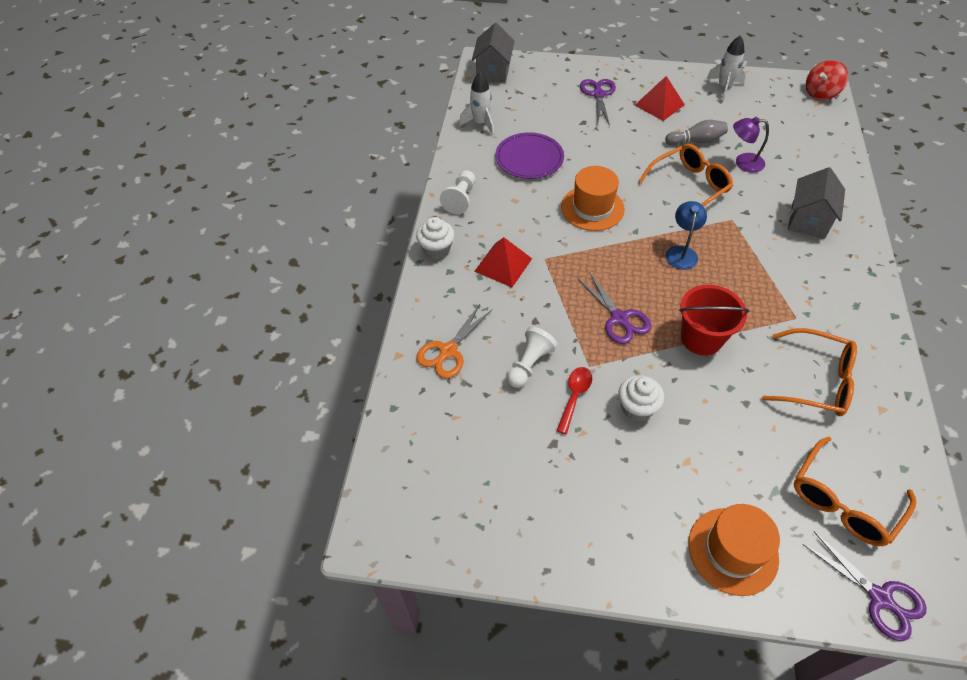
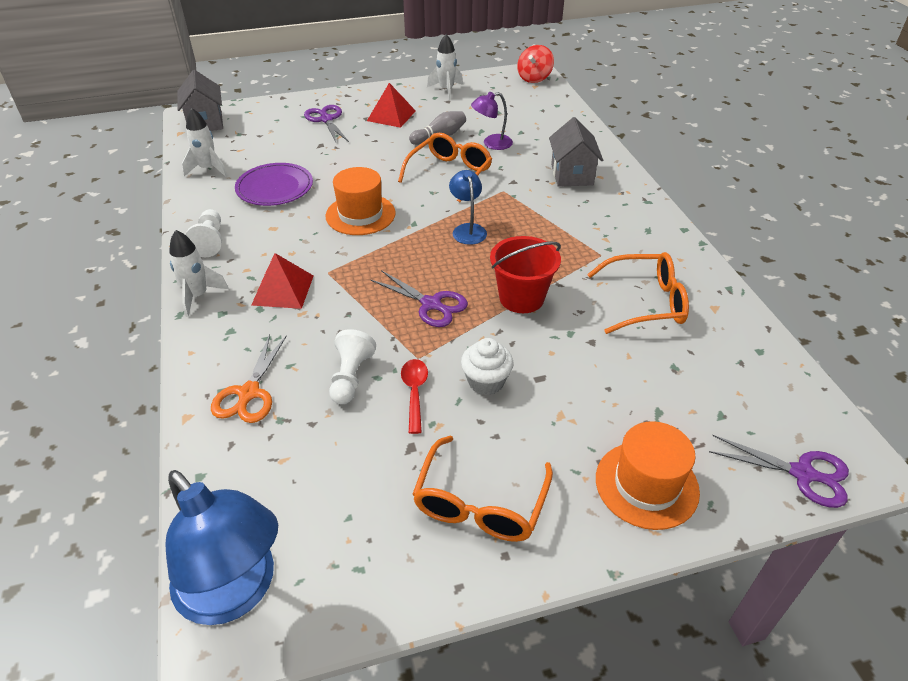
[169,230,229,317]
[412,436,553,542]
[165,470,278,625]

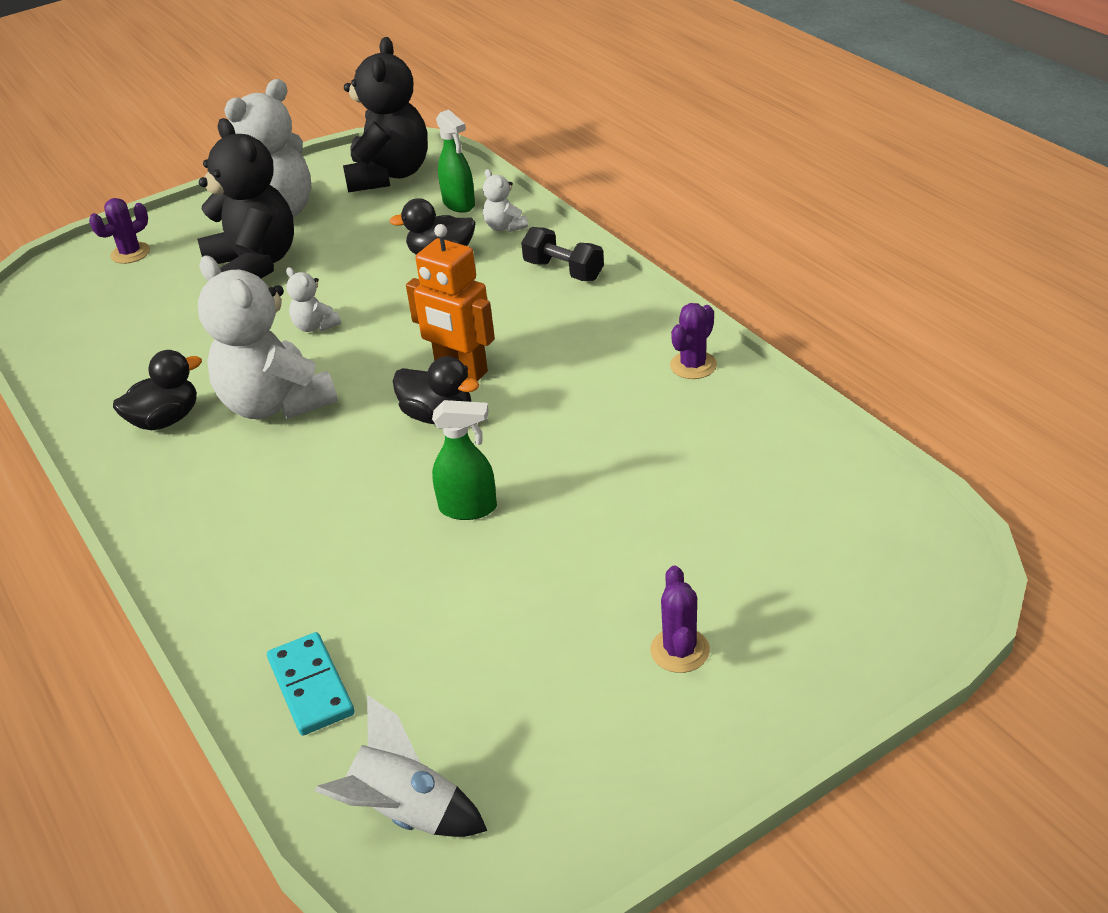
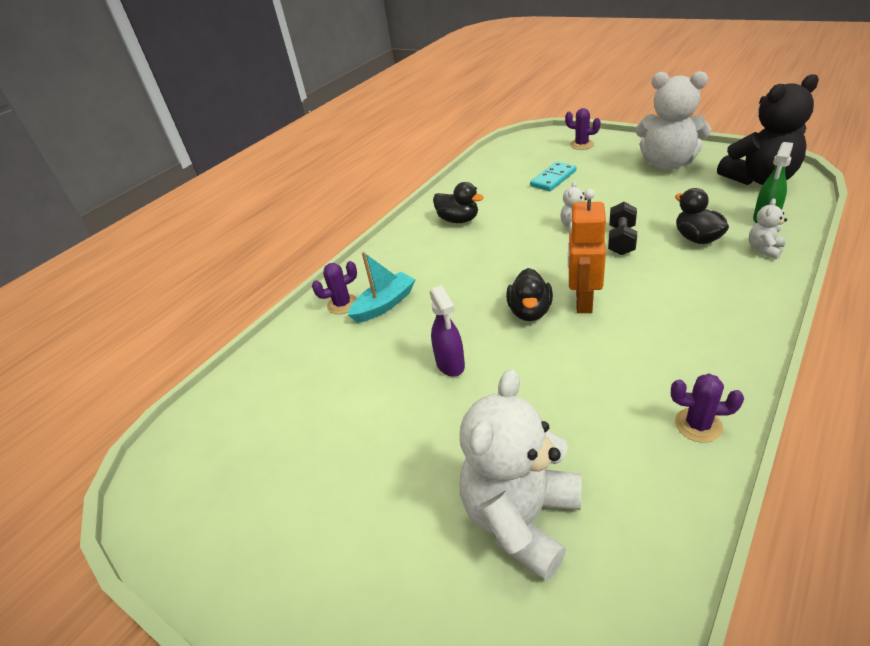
[197,118,294,278] (first image)
[460,369,581,581]
[530,162,576,191]
[315,695,487,837] (first image)
[430,285,465,377]
[608,202,637,255]
[312,261,357,314]
[348,252,416,323]

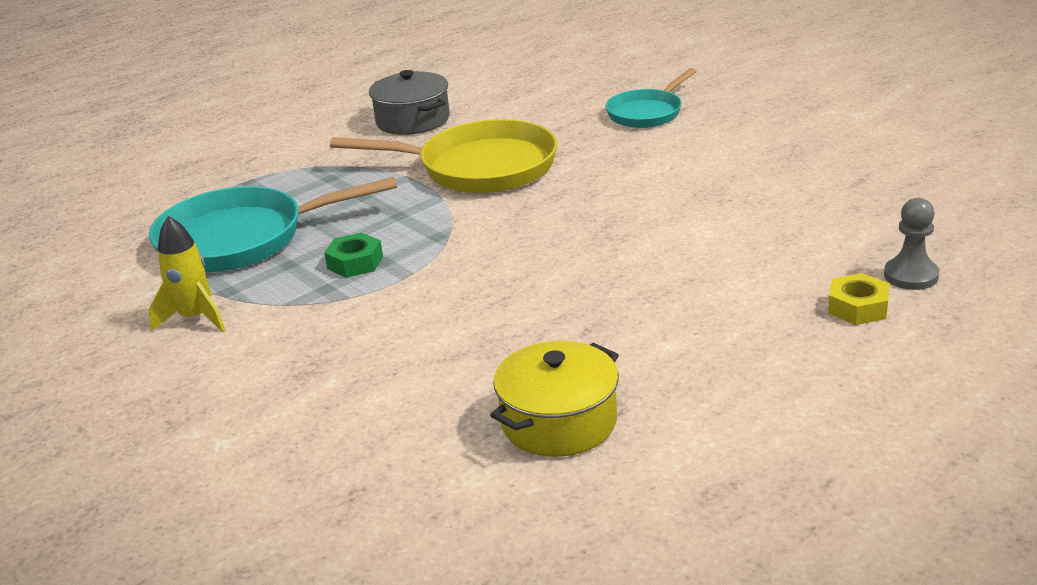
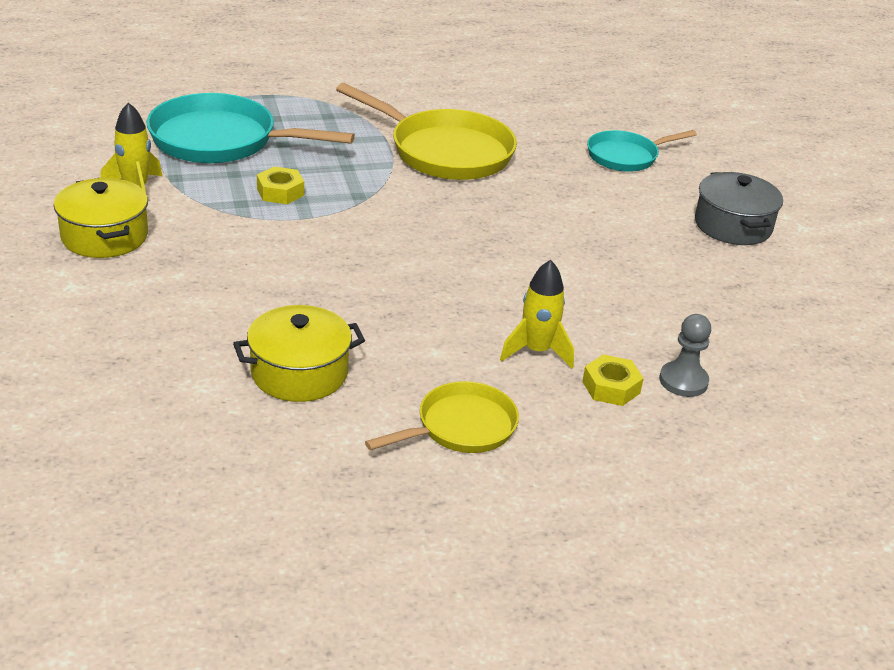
[257,166,304,204]
[695,172,783,245]
[54,178,148,258]
[365,381,519,453]
[500,260,574,368]

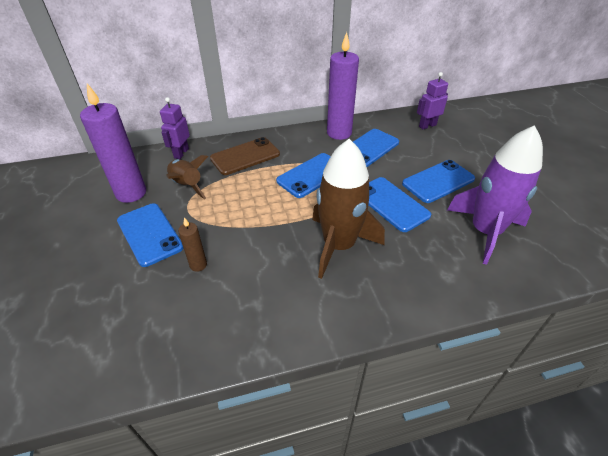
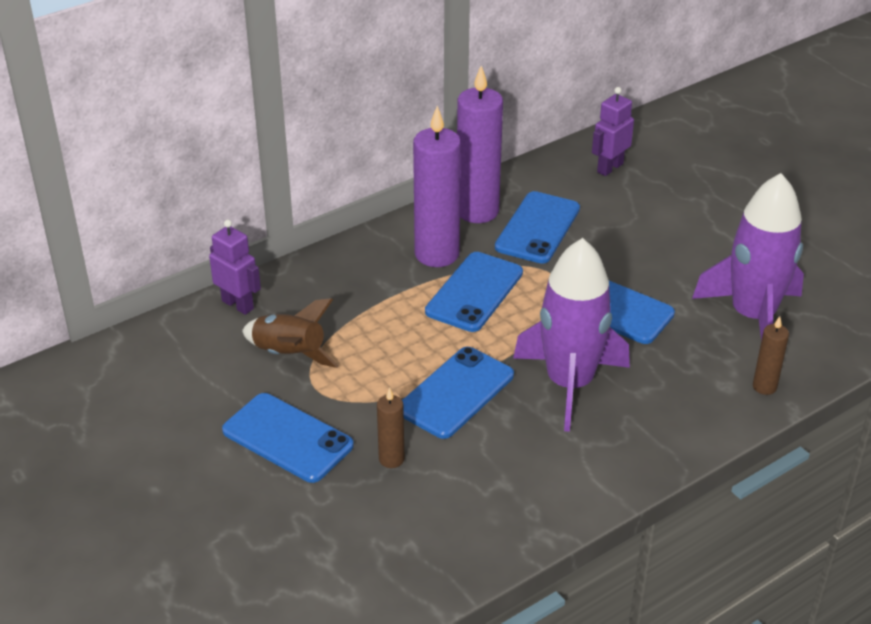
[413,106,461,267]
[209,220,261,315]
[210,137,280,175] (first image)
[513,238,630,432]
[402,347,514,439]
[753,316,789,395]

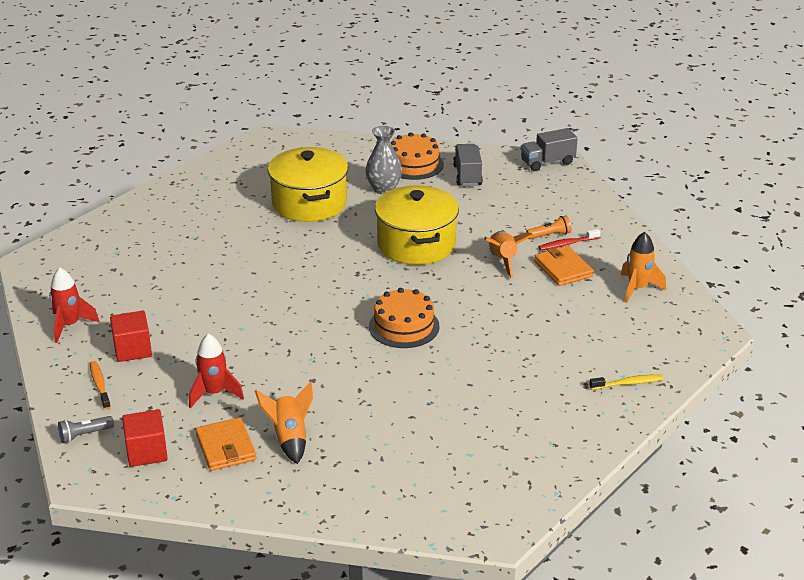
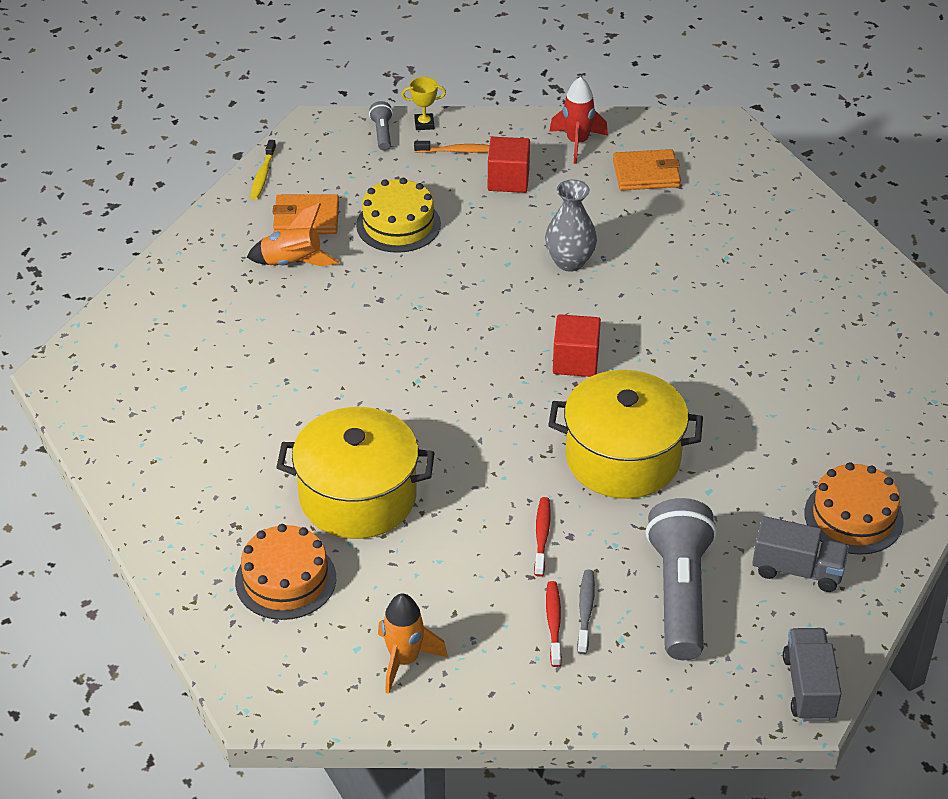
[553,314,601,377]
[356,178,441,253]
[276,407,435,539]
[545,179,597,272]
[235,524,336,620]
[534,497,551,577]
[577,570,595,654]
[613,149,681,190]
[250,140,276,200]
[402,77,446,130]
[646,498,717,660]

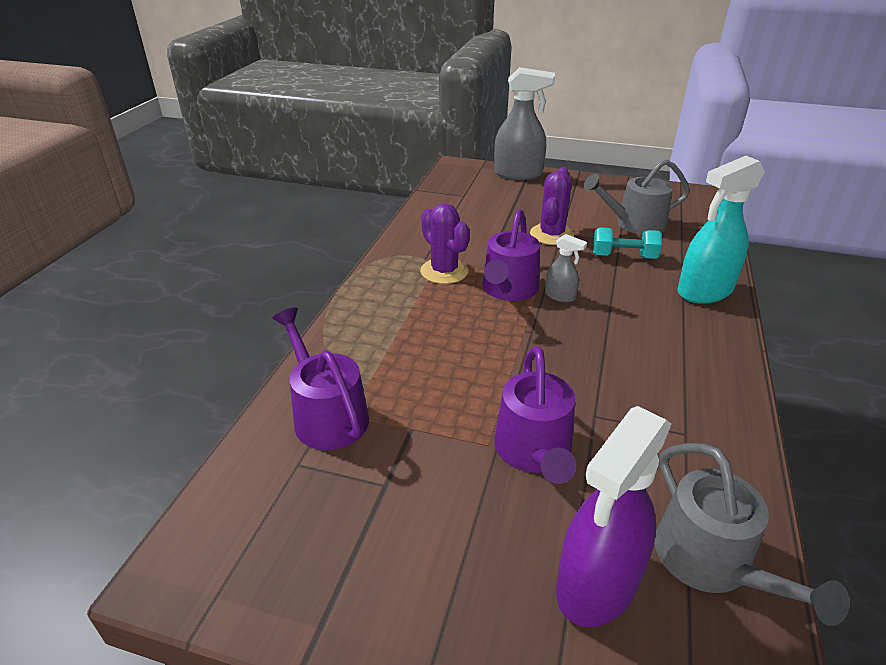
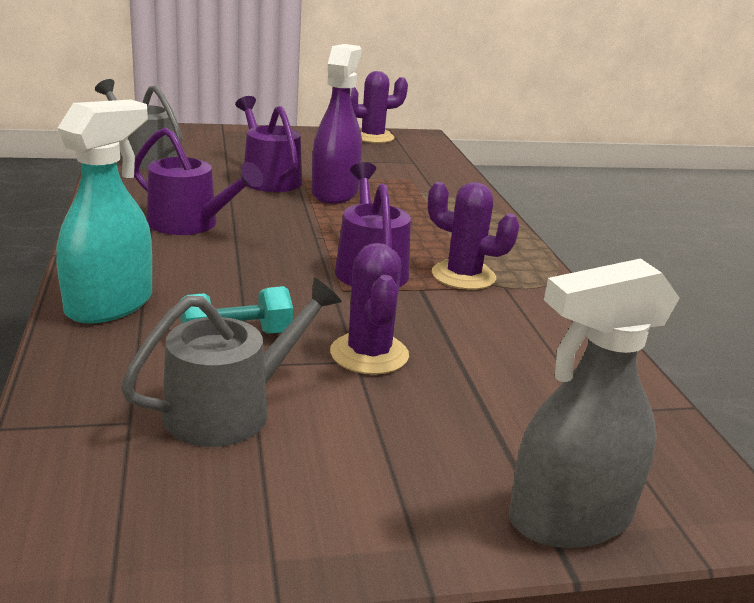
[134,127,263,235]
[545,234,587,302] (first image)
[312,44,362,204]
[351,71,408,143]

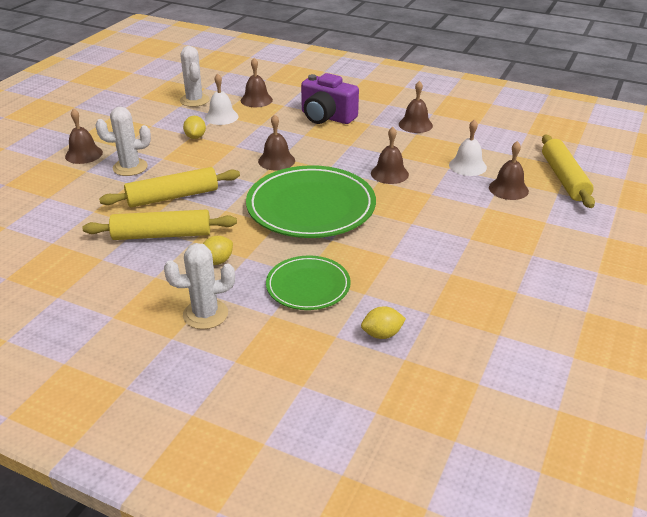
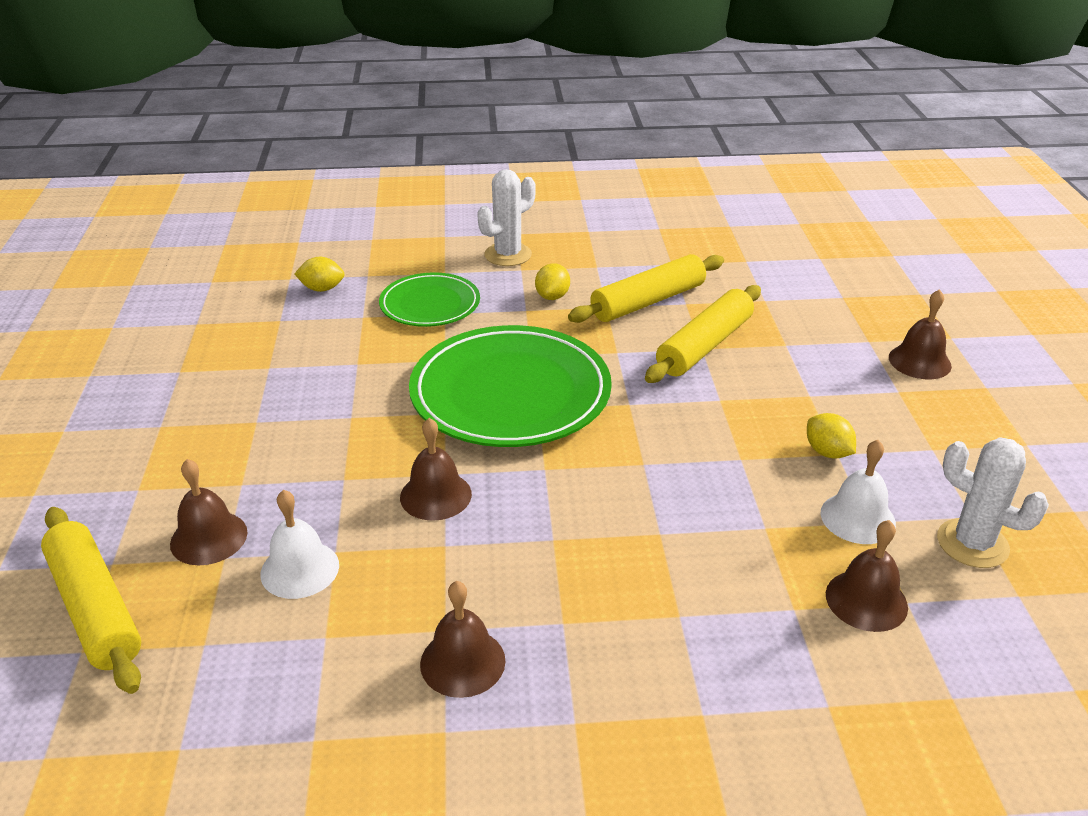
[95,107,151,176] (first image)
[258,114,295,170] (first image)
[301,73,359,124] (first image)
[294,257,345,292]

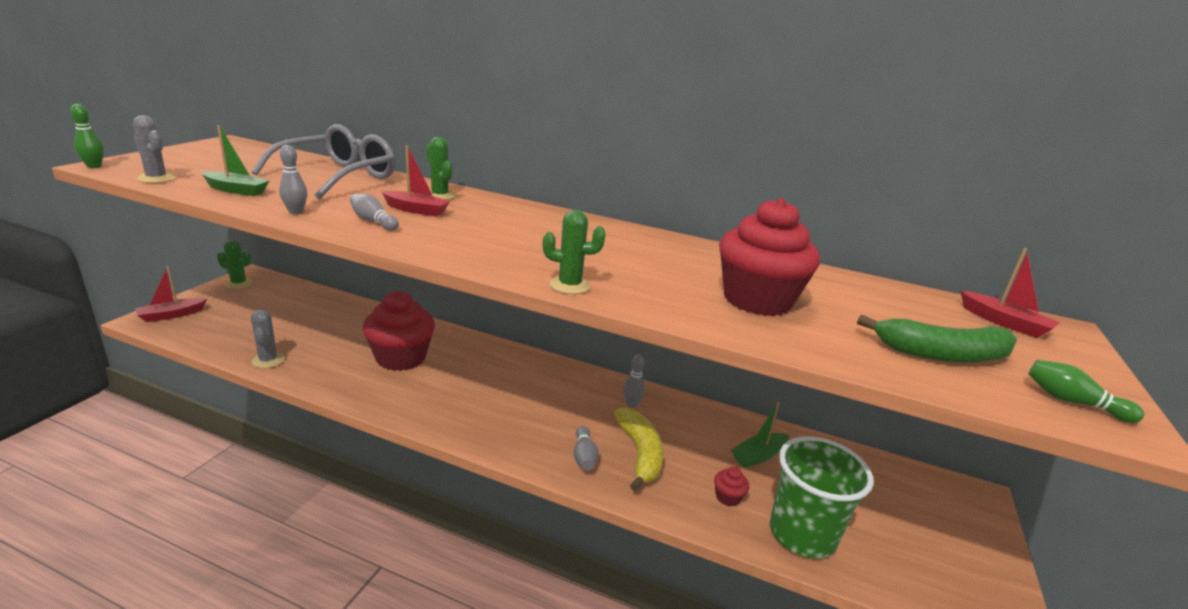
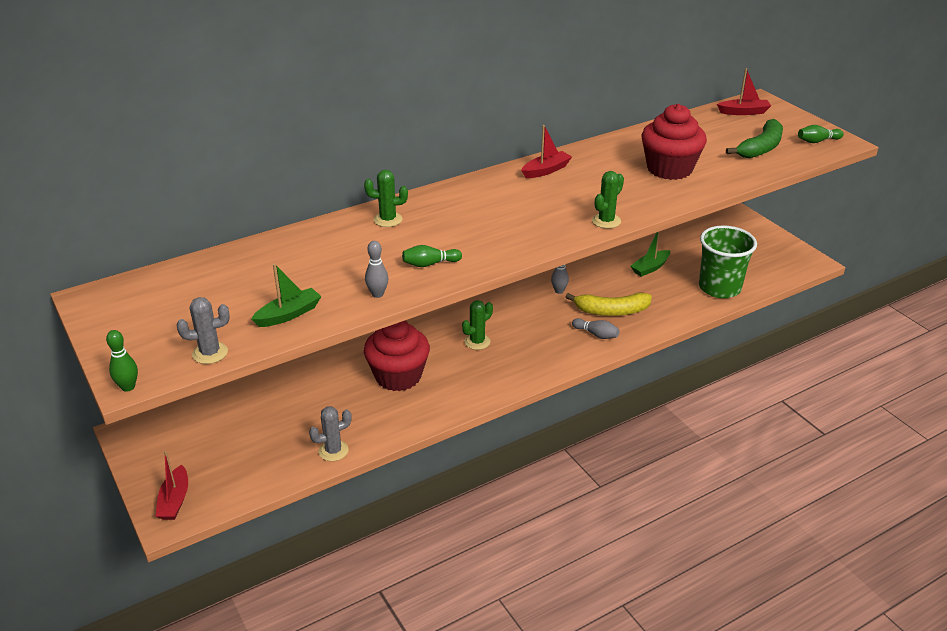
[462,300,493,350]
[251,124,395,199] (first image)
[309,406,352,461]
[402,245,462,267]
[521,125,572,178]
[565,292,652,316]
[714,467,749,507] (first image)
[631,231,670,277]

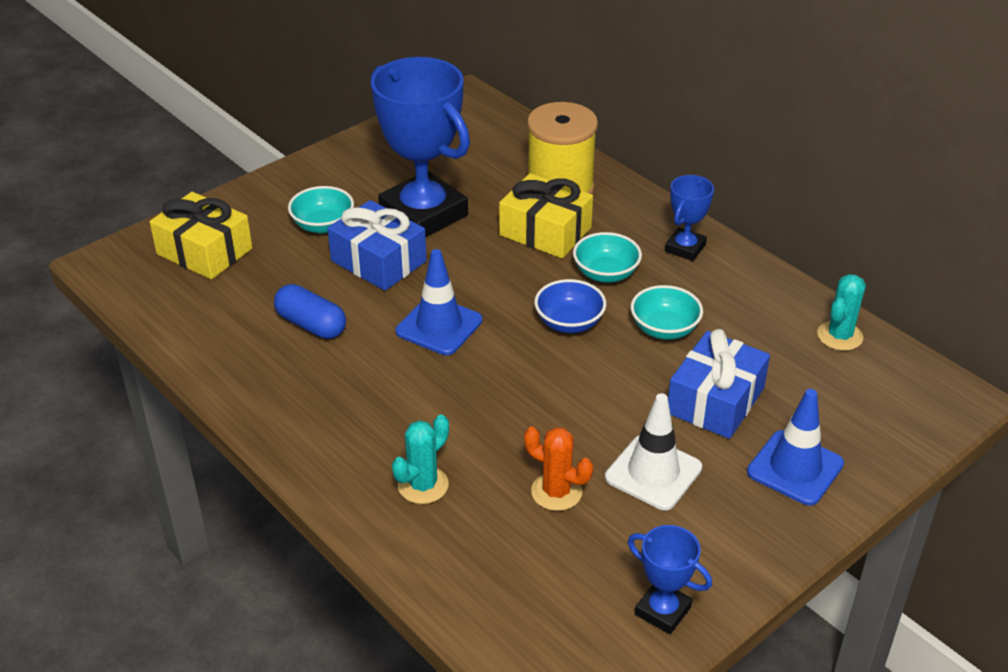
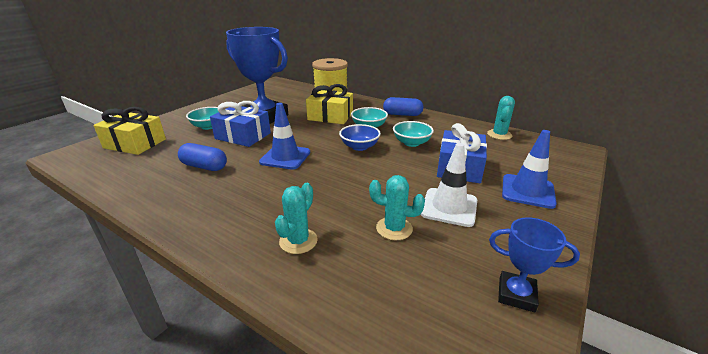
[369,175,425,240]
[383,97,424,116]

